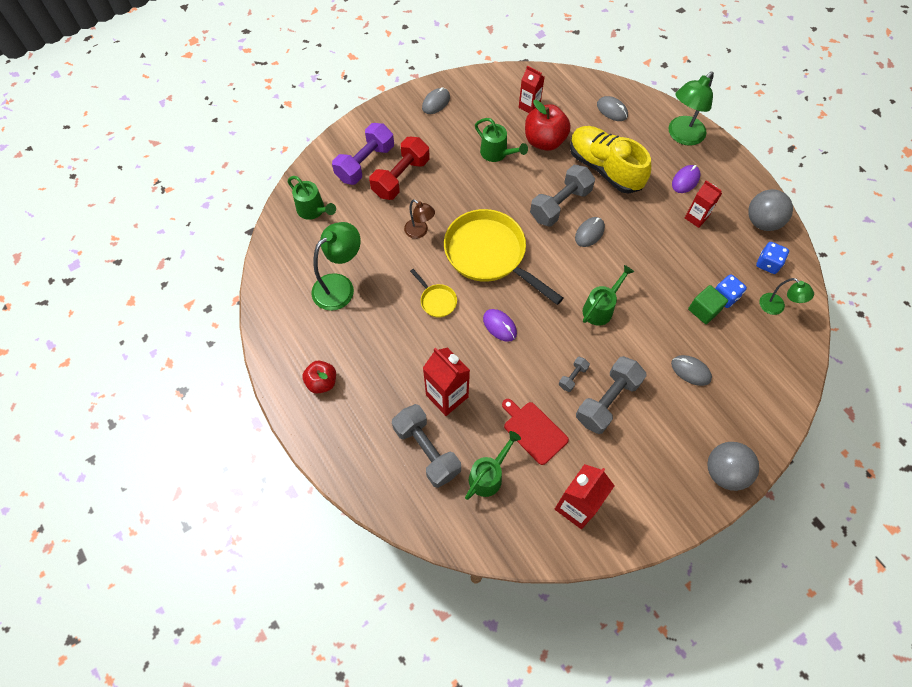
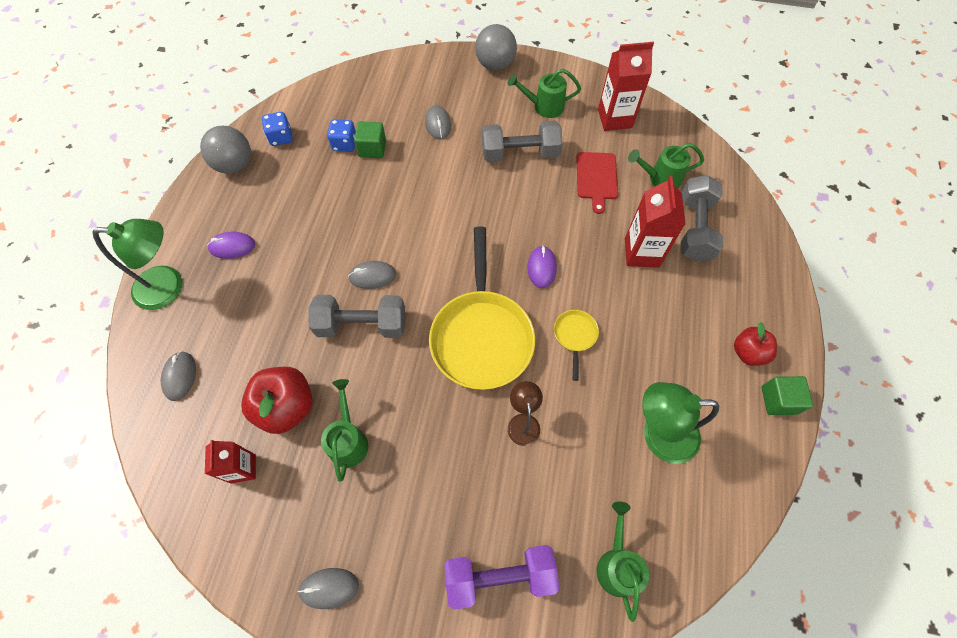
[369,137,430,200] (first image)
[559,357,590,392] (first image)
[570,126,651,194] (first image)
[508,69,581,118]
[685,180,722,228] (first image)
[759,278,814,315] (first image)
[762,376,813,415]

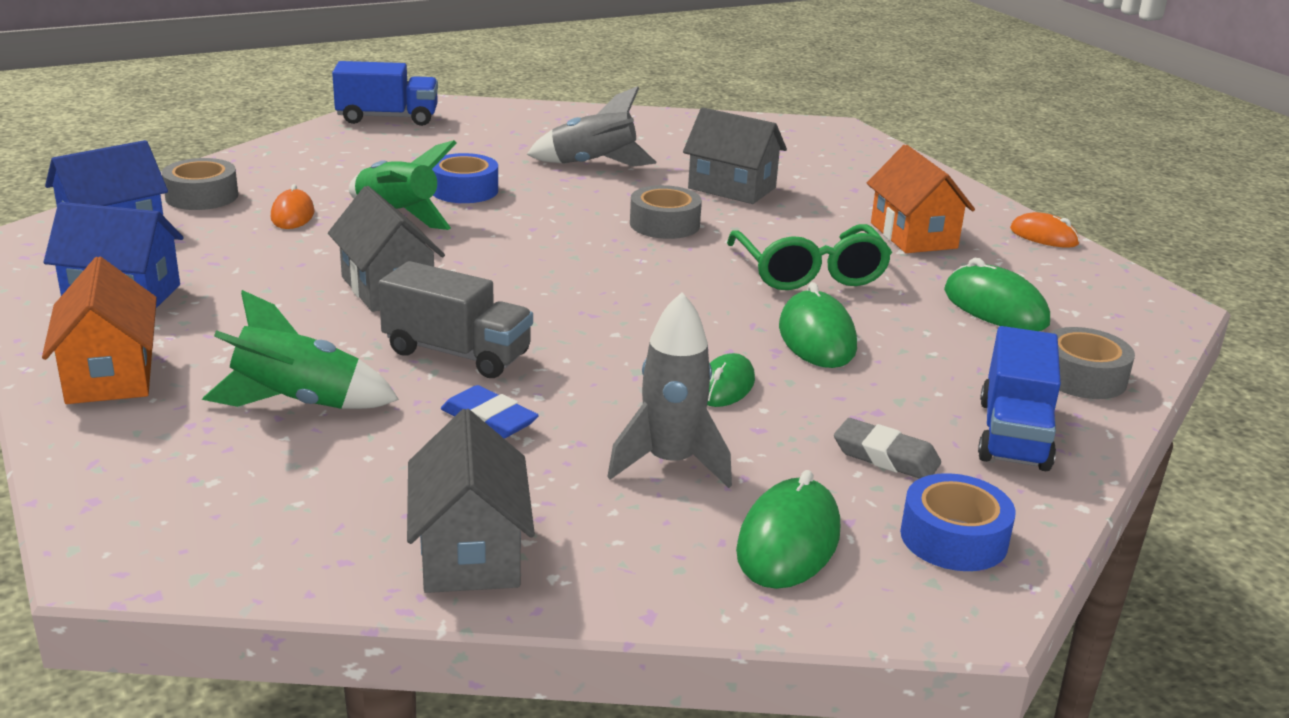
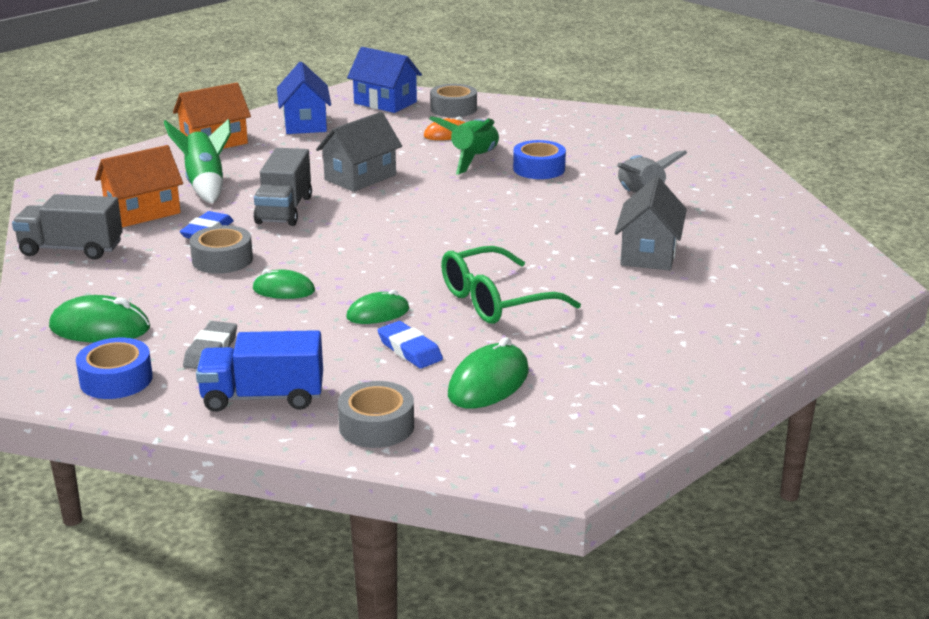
[332,61,438,126] (first image)
[12,194,123,260]
[607,292,732,488] (first image)
[190,225,253,274]
[346,290,409,324]
[95,145,183,227]
[1010,212,1080,248] (first image)
[378,321,443,369]

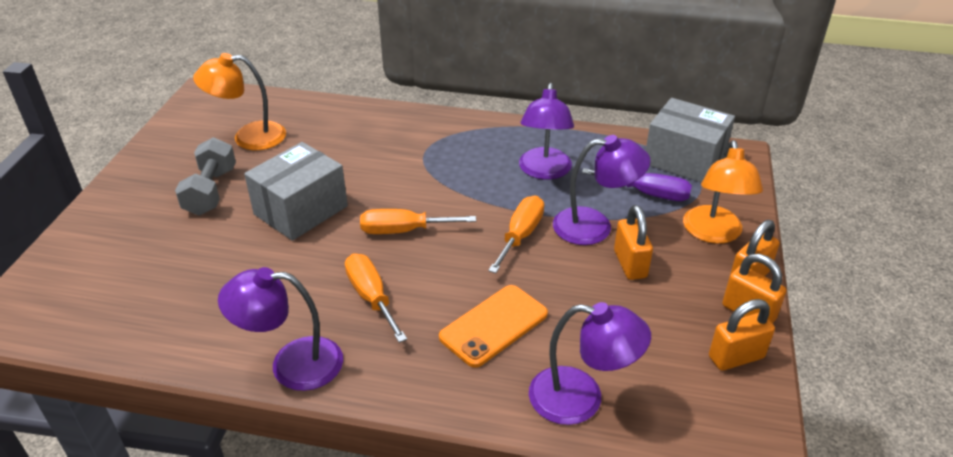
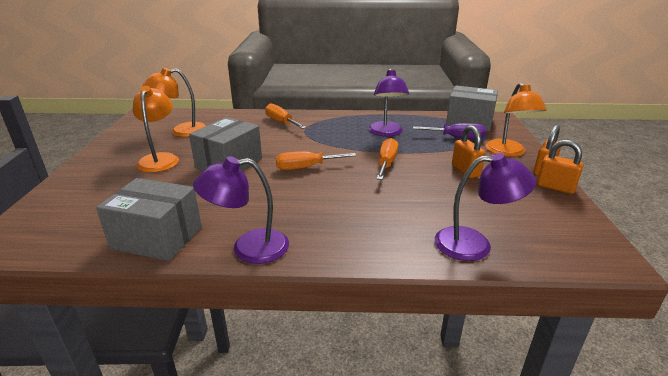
[133,86,179,173]
[265,103,307,129]
[439,285,548,368] (first image)
[553,135,651,245] (first image)
[709,299,775,371] (first image)
[96,178,202,261]

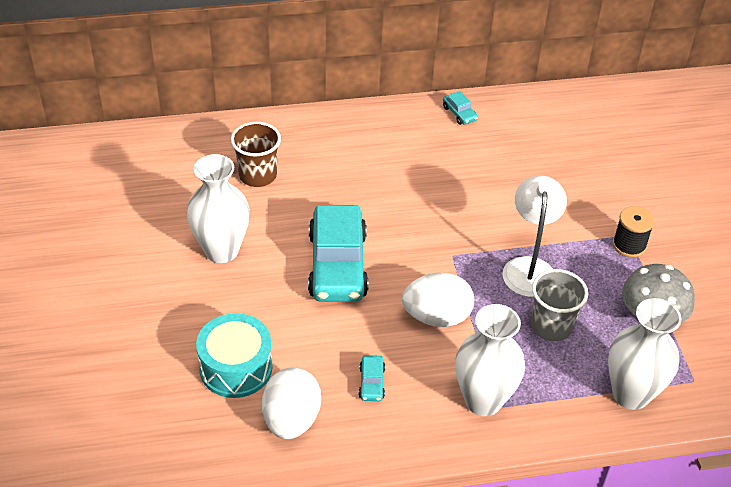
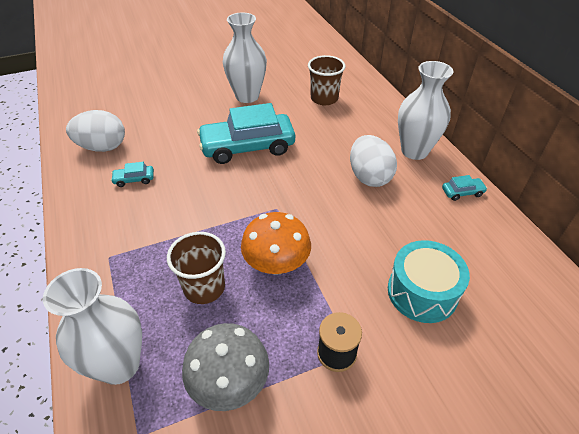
[388,240,470,323]
[350,135,397,187]
[442,175,487,201]
[398,61,454,160]
[241,212,311,275]
[167,232,226,304]

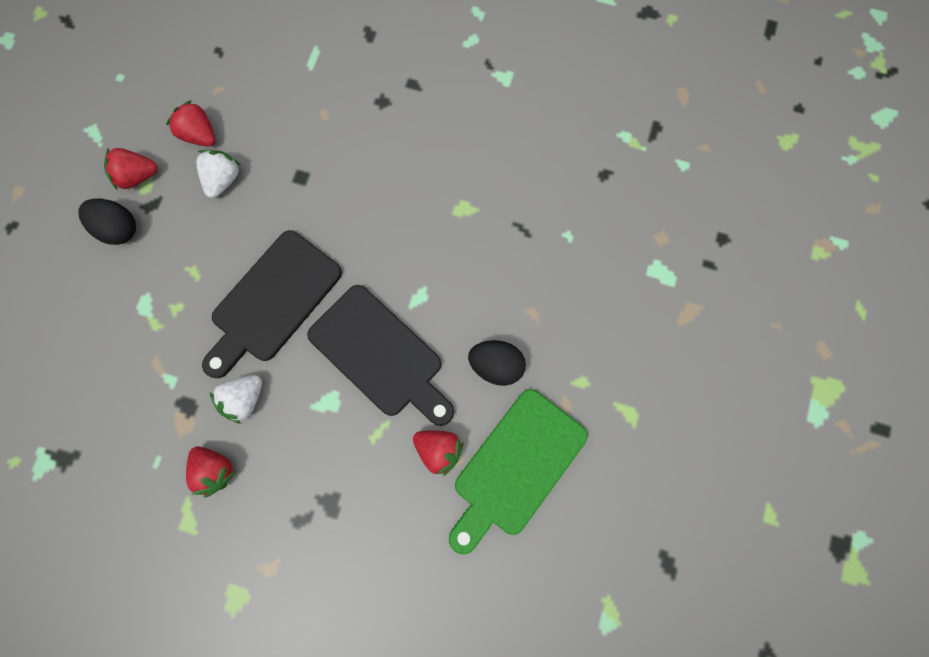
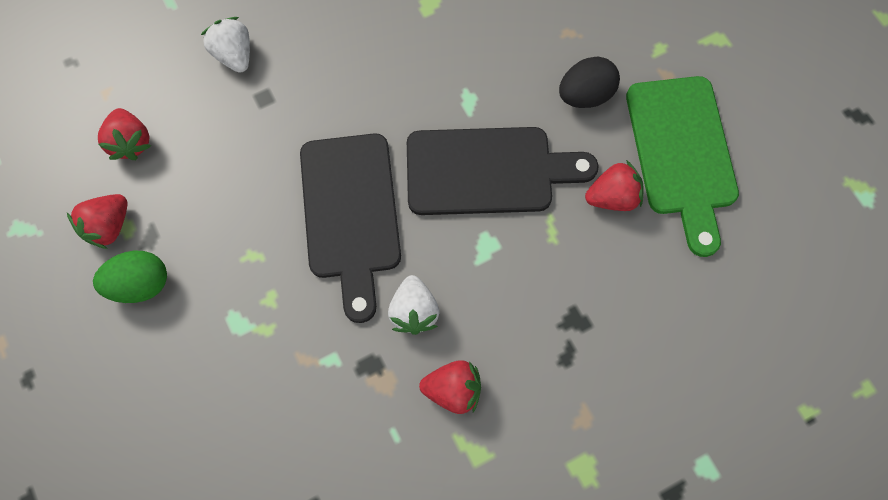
[93,251,167,303]
[98,108,151,160]
[201,17,250,73]

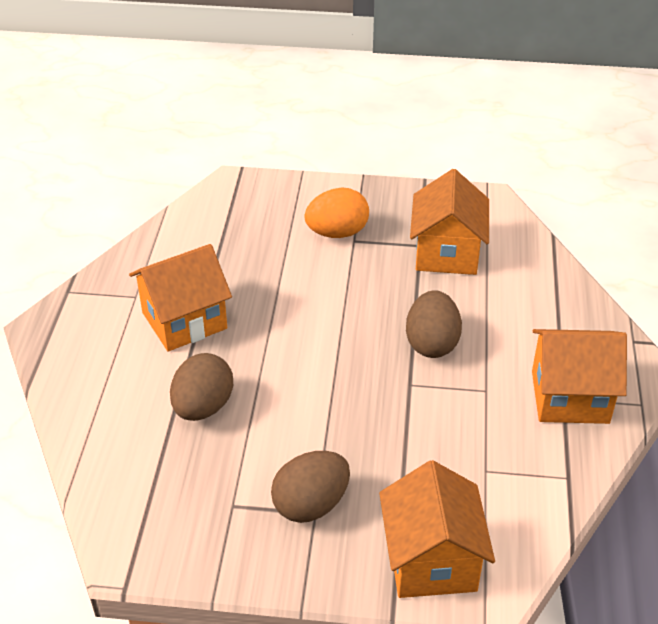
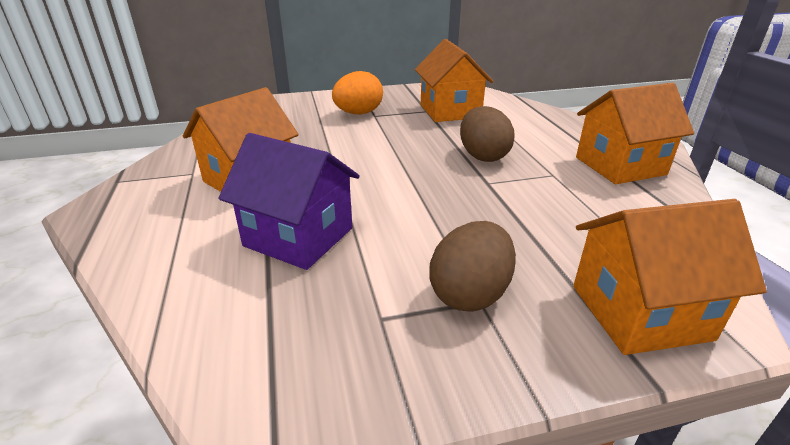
[218,133,360,270]
[573,199,767,355]

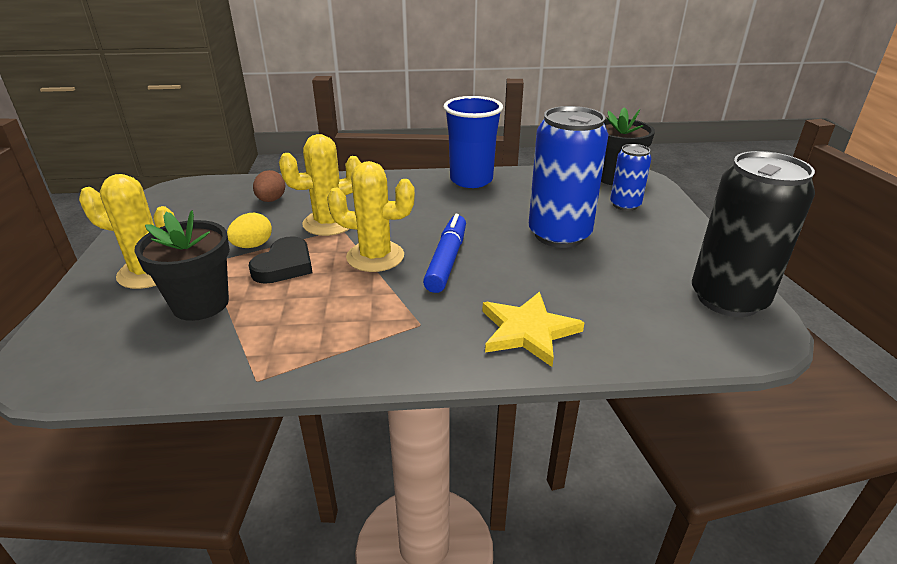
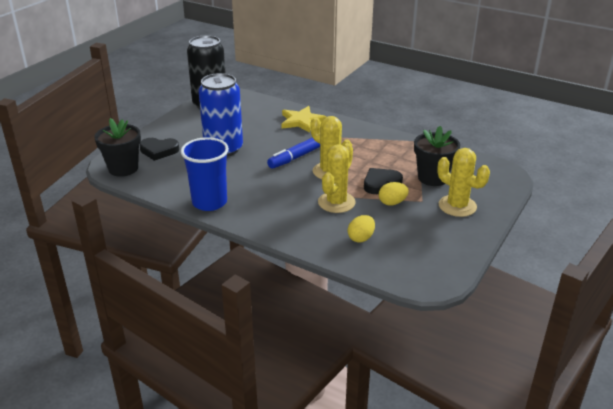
[347,215,375,243]
[318,143,356,213]
[139,138,179,161]

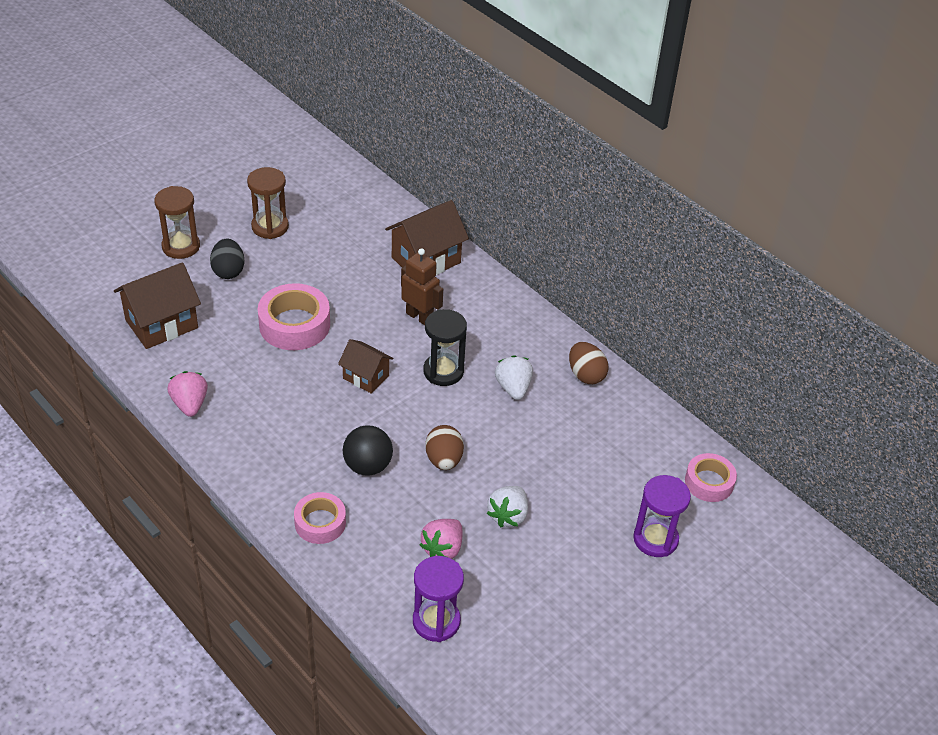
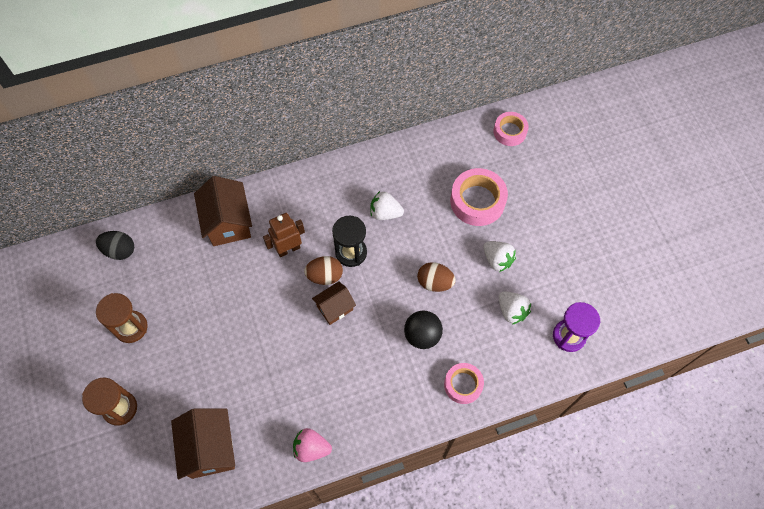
[96,231,134,260]
[450,168,508,226]
[499,291,531,325]
[304,256,343,285]
[633,475,691,557] (first image)

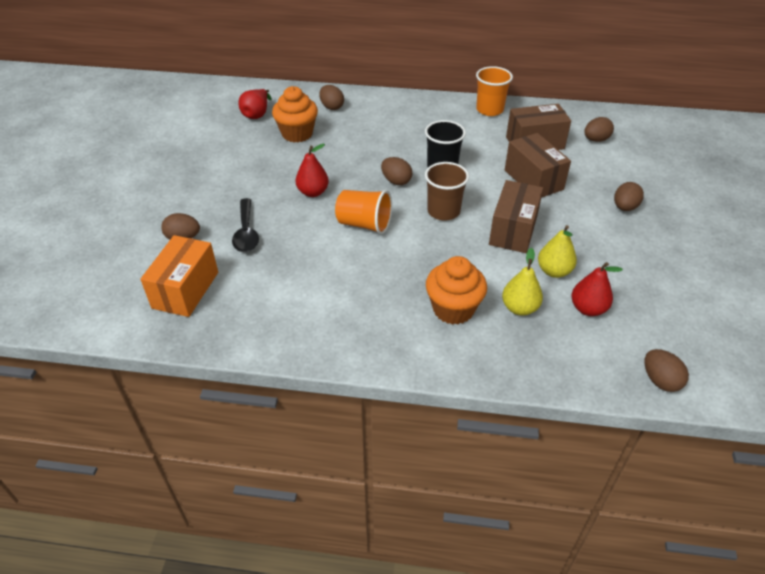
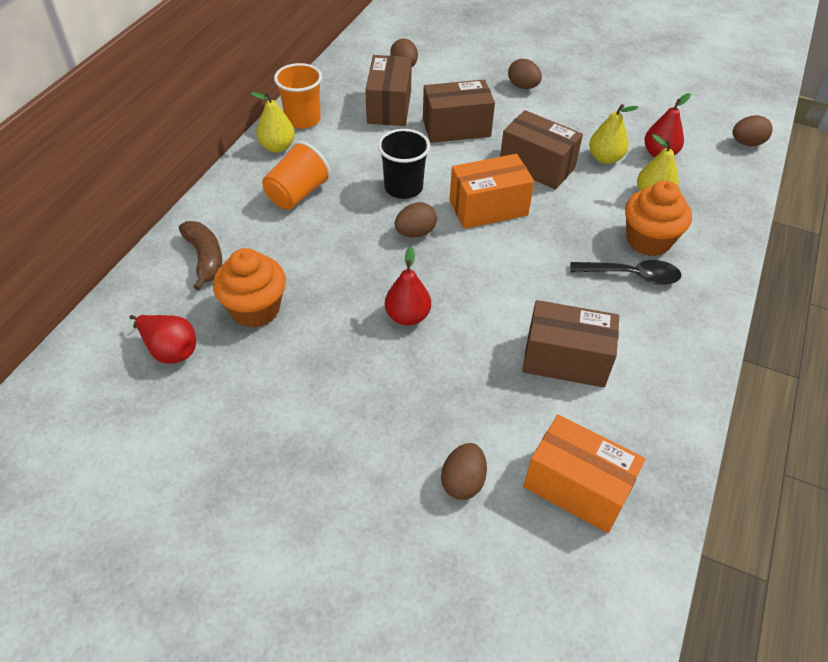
[570,260,682,285]
[179,221,222,290]
[262,141,331,210]
[450,154,534,229]
[251,92,295,153]
[522,300,619,388]

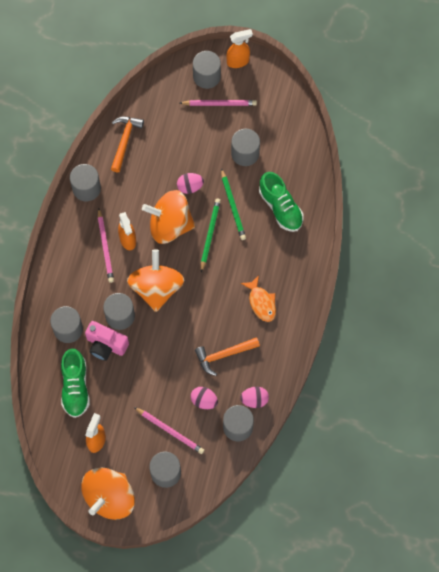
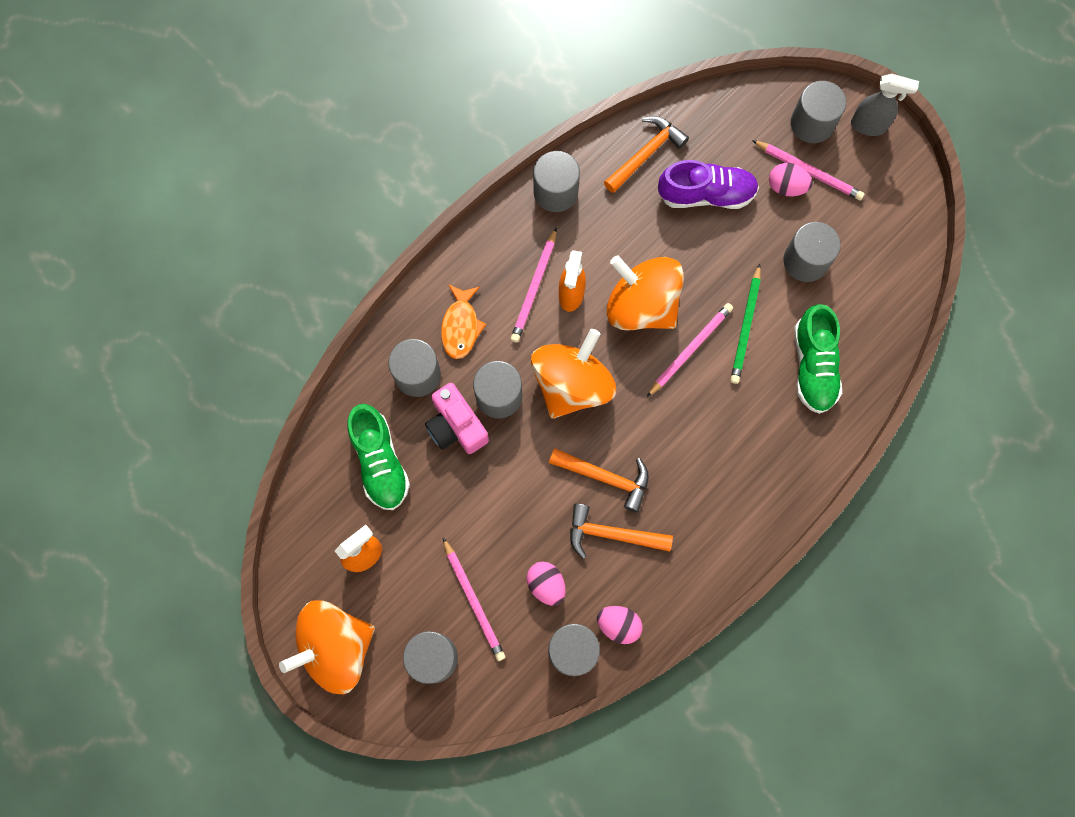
[347,404,410,510]
[769,163,813,196]
[647,303,733,397]
[851,74,919,136]
[441,284,486,359]
[549,448,649,513]
[658,160,759,209]

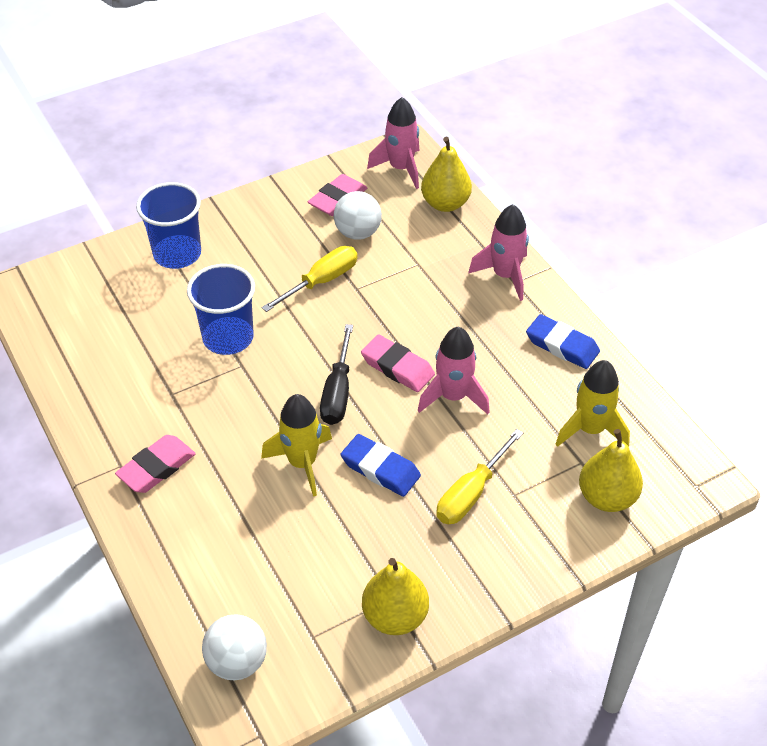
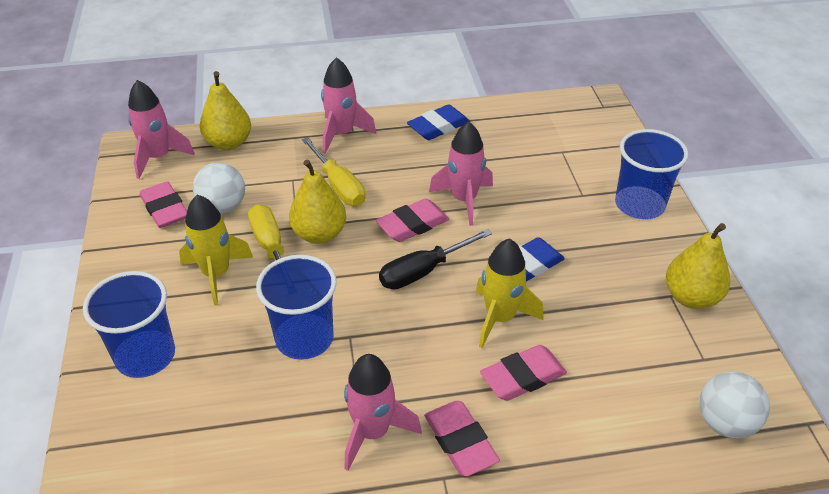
[379,229,492,289]
[302,137,365,206]
[179,195,253,305]
[289,159,346,244]
[344,354,422,471]
[480,345,567,401]
[615,129,689,219]

